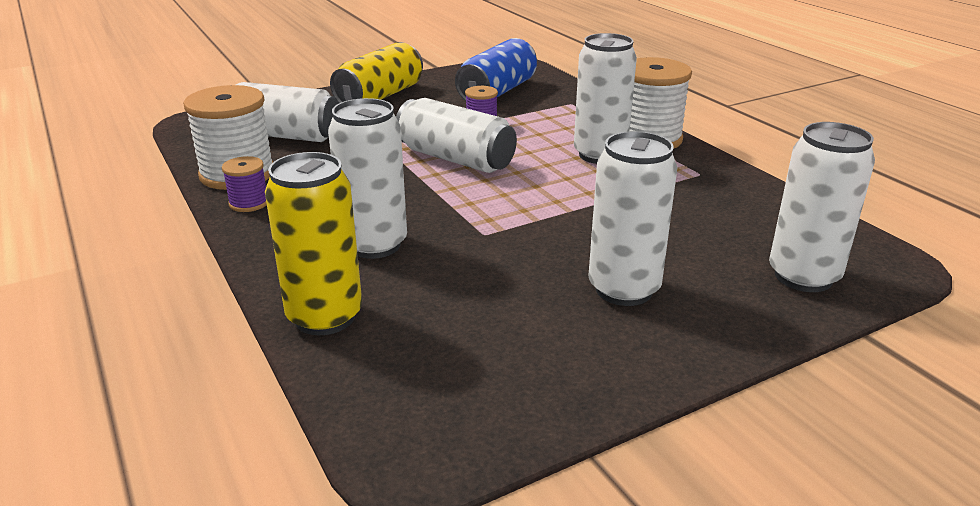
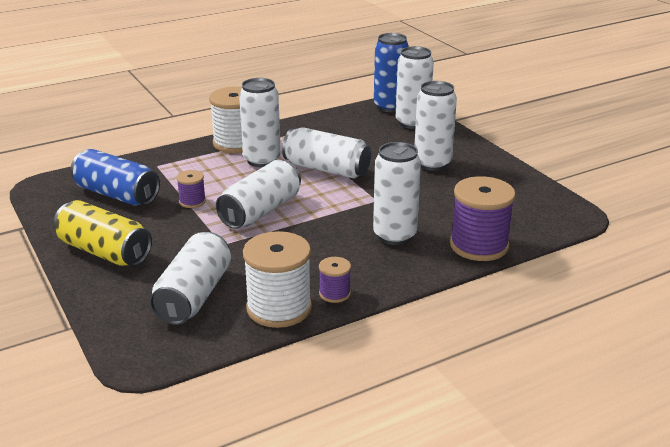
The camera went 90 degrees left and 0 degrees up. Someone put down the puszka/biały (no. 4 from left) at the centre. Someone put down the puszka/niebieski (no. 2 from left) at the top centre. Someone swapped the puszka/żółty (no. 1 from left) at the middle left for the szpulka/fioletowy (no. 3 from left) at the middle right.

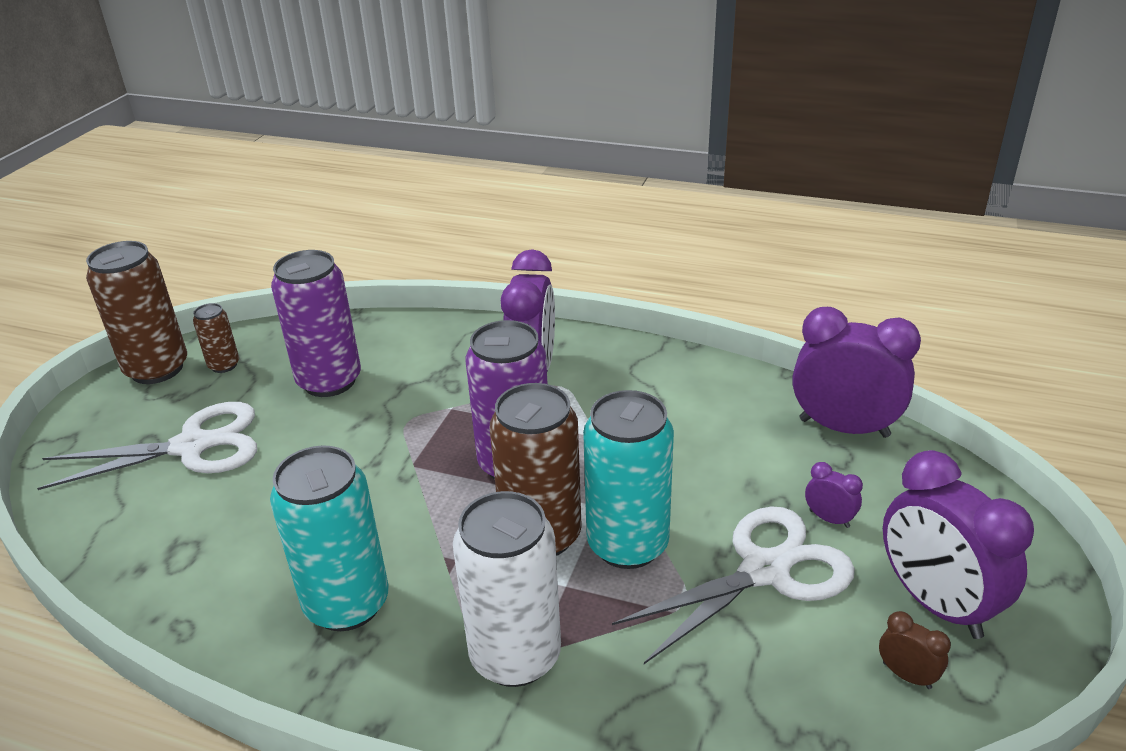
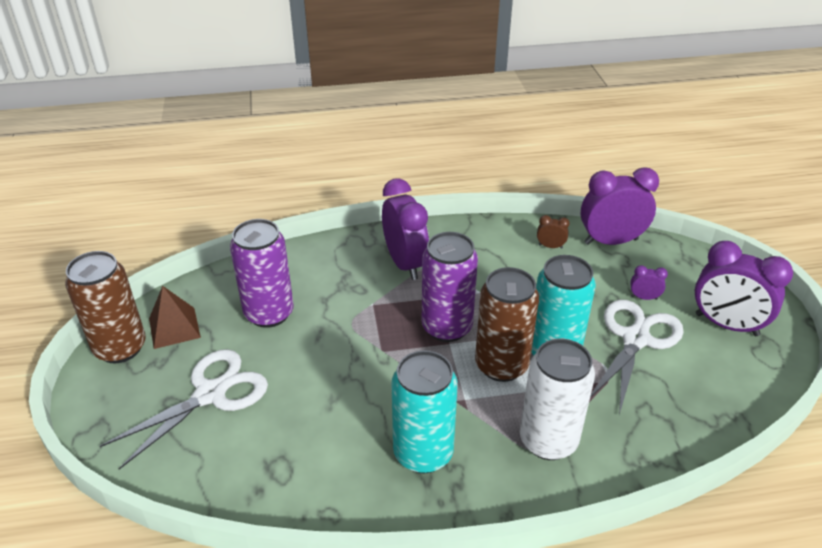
The camera went 30 degrees left and 5 degrees up. Someone swapped the puszka/brązowy (no. 2 from left) at the middle left for the piramida/brązowy at the middle left. Someone carried the budzik/brązowy from the bottom right to the middle right.

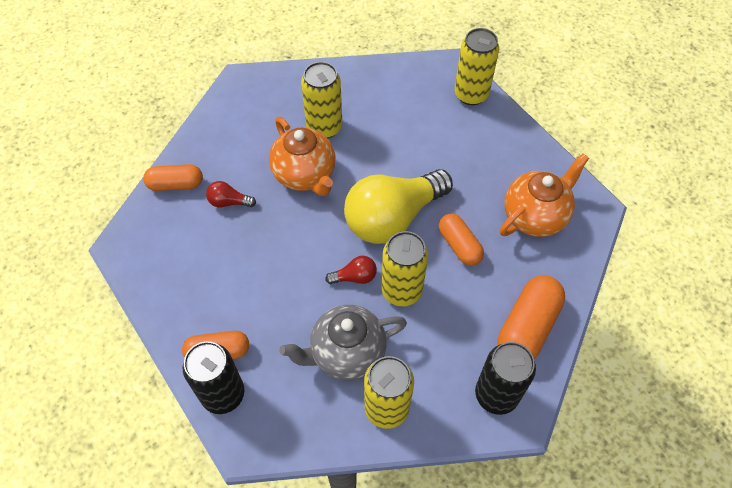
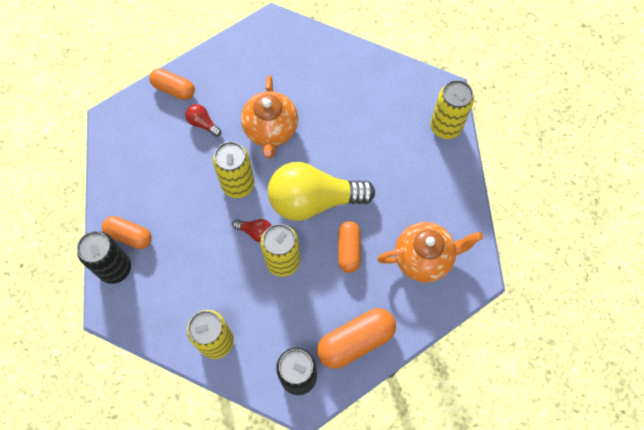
The camera went 30 degrees right and 10 degrees up. Someone carried the puszka/żółty (no. 1 from left in the first image) from the top centre to the centre. Someone took away the imbryk/szary at the bottom centre.

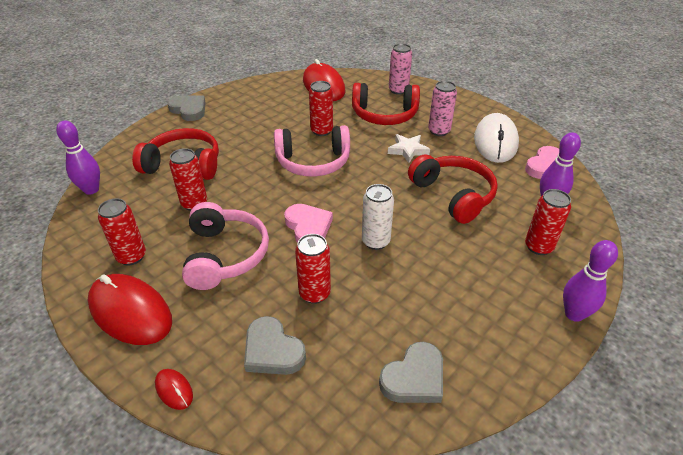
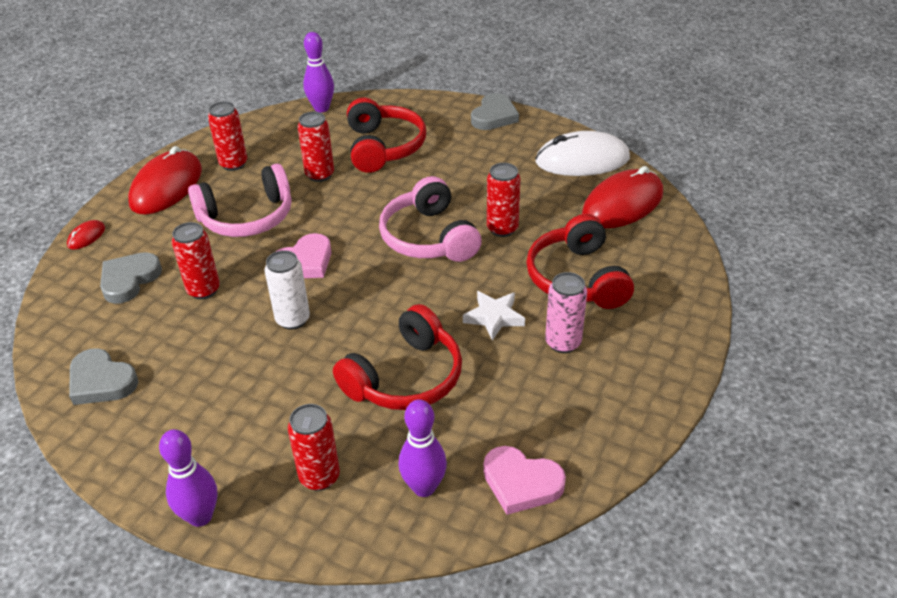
The camera went 75 degrees right and 0 degrees up. Someone carried the myszka/biały from the top right to the top centre. Someone took away the puszka/różowy (no. 1 from left) at the top centre.

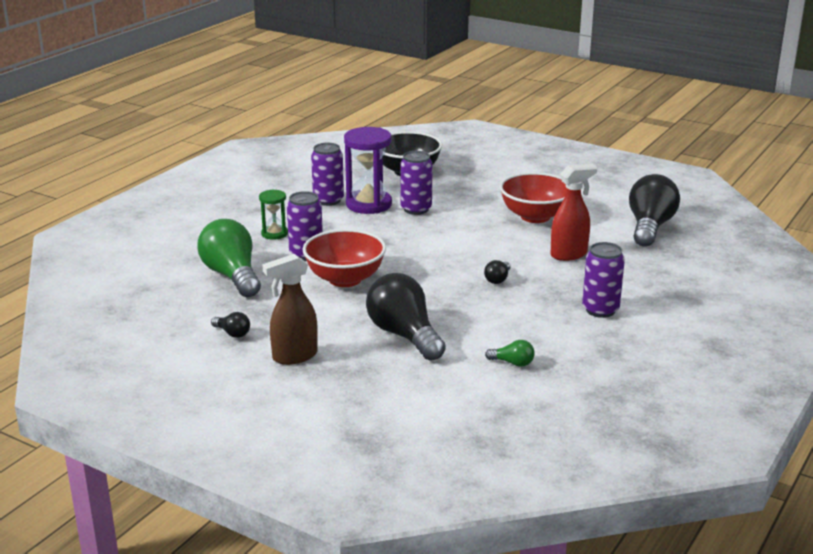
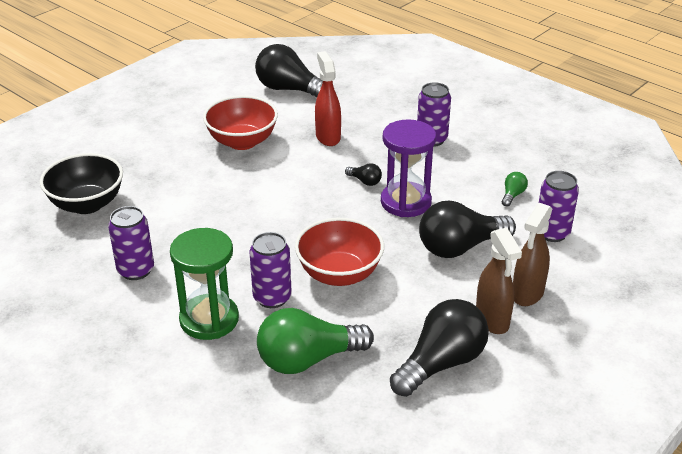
The camera went 80 degrees left and 10 degrees up. Someone scaled the klepsydra/zielony at the centre by 1.83. Someone carried the klepsydra/fioletowy from the top centre to the centre. Someone scaled the żarówka/czarny (no. 1 from left in the first image) at the middle left by 2.32. Someone put down the spryskiwacz/brązowy (no. 2 from left) at the middle right. Someone carried the puszka/fioletowy (no. 3 from left in the first image) from the top centre to the middle right.

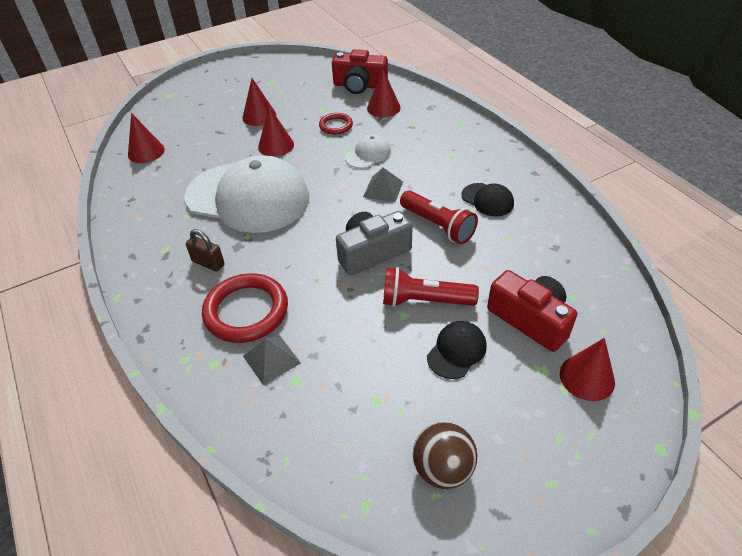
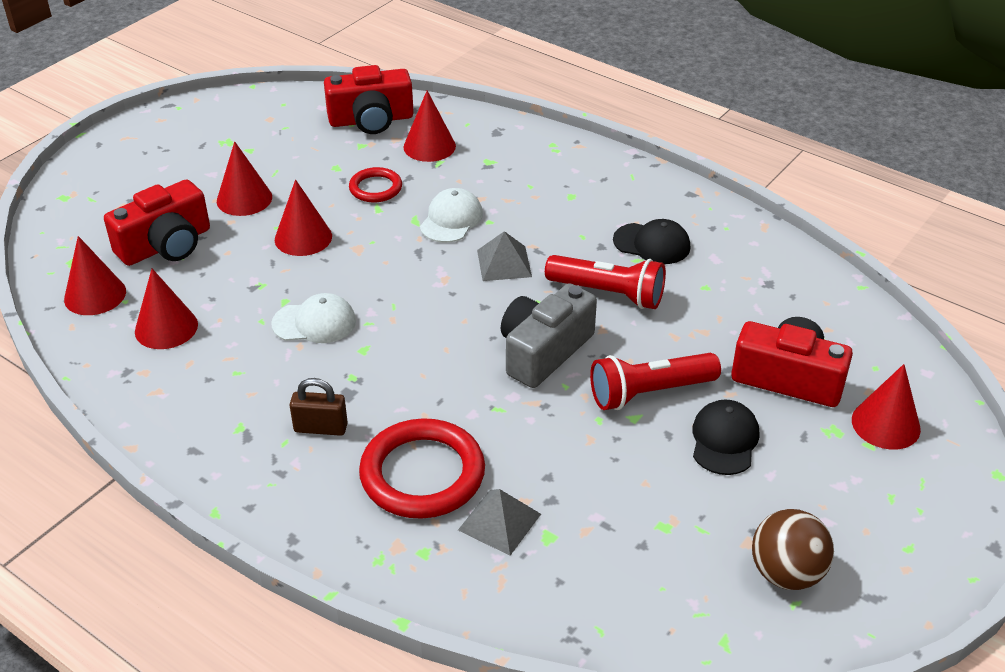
The camera went 25 degrees left and 5 degrees down. Someone put down the aparat fotograficzny/czerwony (no. 1 from left) at the top left. Someone put down the stożek/czerwony (no. 2 from left) at the middle left. Someone scaled the czapka/biały (no. 1 from left) at the middle left by 0.42.

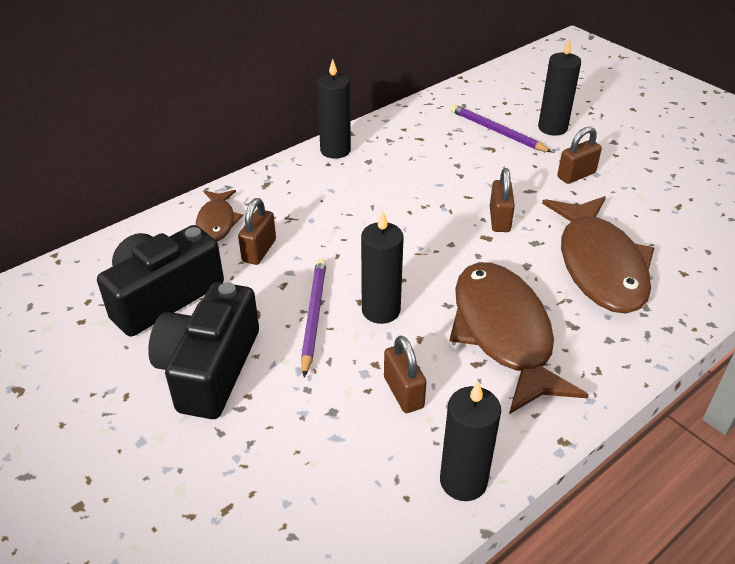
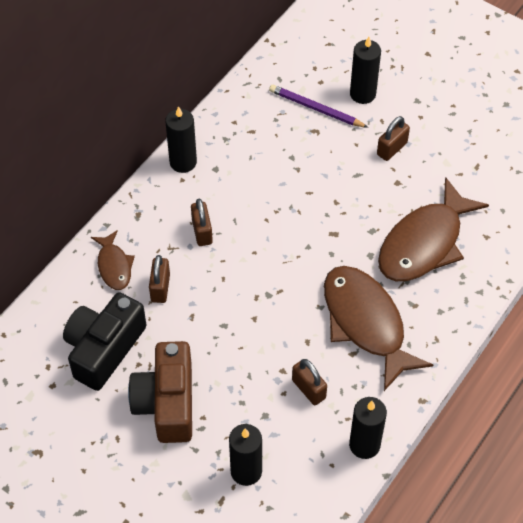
The camera went 15 degrees left and 15 degrees up. Someone repainted the aparat fotograficzny/czarny (no. 2 from left) at the middle left, which became the aparat fotograficzny/brązowy at the bottom left. Someone carried the kłódka/brązowy (no. 3 from left in the first image) from the middle right to the centre. Someone carried the świeca/czarny (no. 2 from left) from the centre to the bottom centre. Someone rotated the ryba/brązowy (no. 3 from left) at the middle right by 60 degrees clockwise. Someone took away the ołówek/fioletowy (no. 1 from left) at the centre.

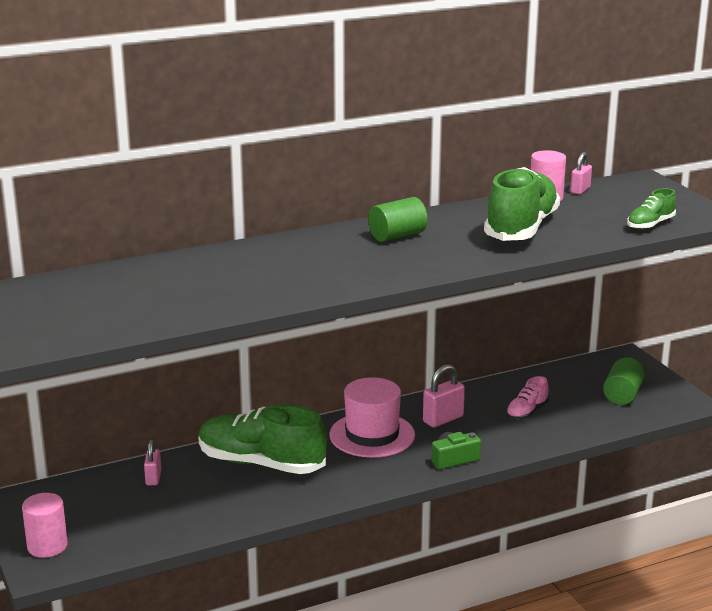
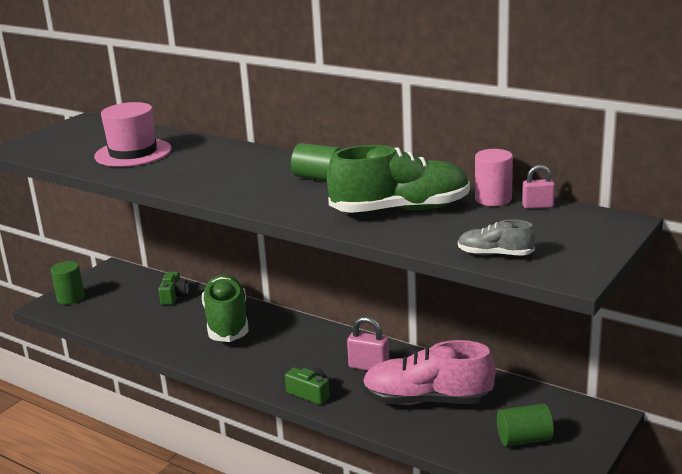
The camera went 60 degrees right and 0 degrees up. Someone repainted the walec/różowy (no. 1 from left) at the bottom left, which became the walec/zielony (no. 1 from left) at the middle left. Someone carried the kapelusz/różowy from the bottom centre to the top left. Someone swapped the kłódka/różowy (no. 1 from left) at the bottom left for the aparat fotograficzny/zielony (no. 1 from left) at the middle left. Someone scaled the but/różowy at the middle right by 2.08. Someone repainted the but/zielony (no. 3 from left) at the middle right, which became the but/szary at the middle right.

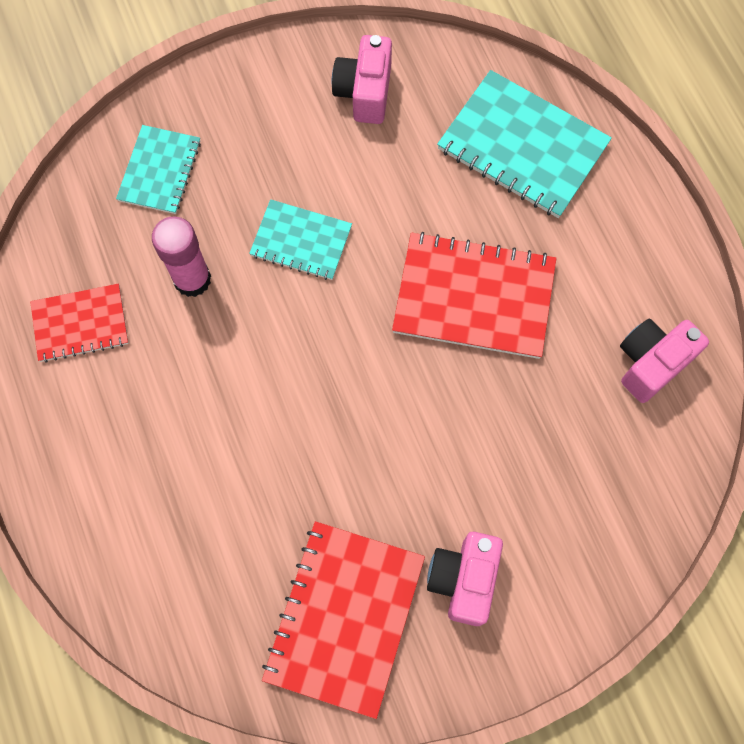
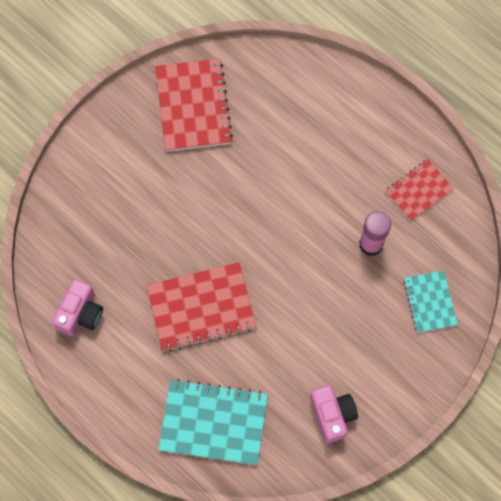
The camera went 155 degrees right and 0 degrees up. Someone took away the zeszyt/turkusowy (no. 2 from left) at the top centre. Someone took away the aparat fotograficzny/różowy (no. 2 from left) at the bottom centre.

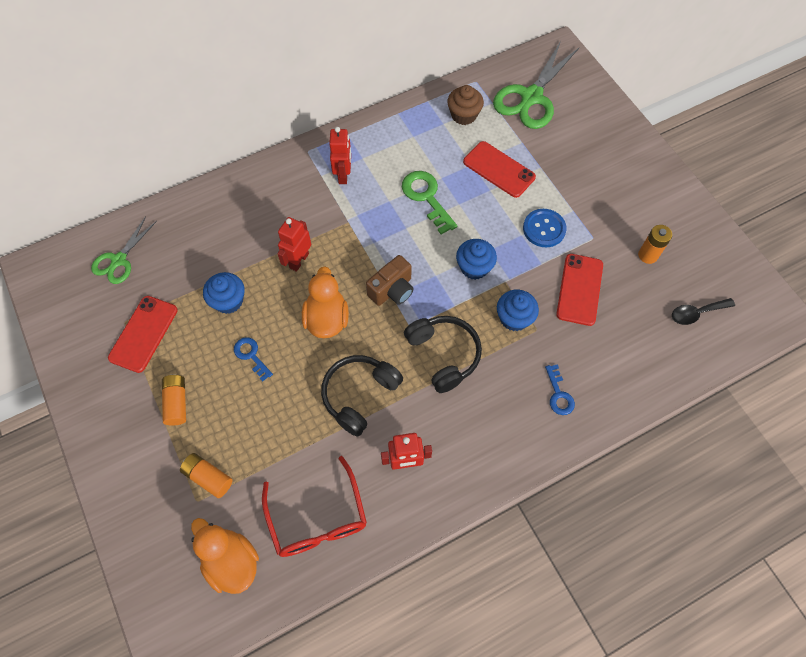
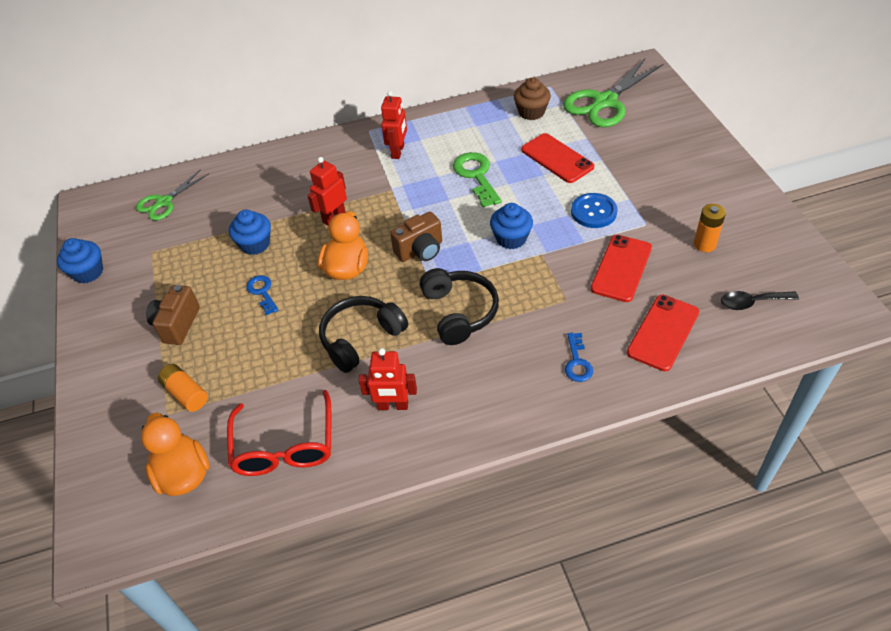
The camera went 15 degrees right and 15 degrees down. Someone carried the muffinka/niebieski (no. 3 from left in the first image) from the centre to the middle left. Someone swapped the bateria/pomarańczowy (no. 1 from left) at the middle left for the aparat fotograficzny/brązowy (no. 1 from left) at the middle left. Someone carried the telefon/czerwony (no. 1 from left in the first image) from the middle left to the middle right.

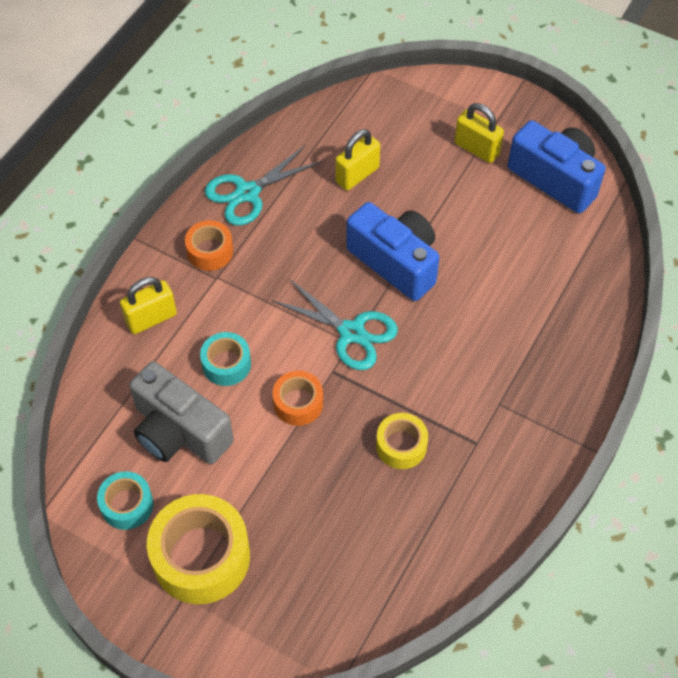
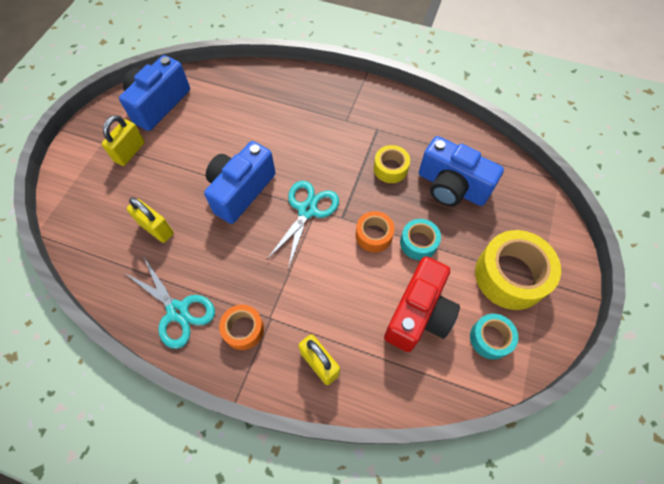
The camera went 100 degrees left and 5 degrees up. Someone repainted the aparat fotograficzny/szary at the middle left, which became the aparat fotograficzny/czerwony at the centre. Someone carried the taśma klejąca/turkusowy (no. 2 from left in the first image) from the middle left to the centre. Someone put down the aparat fotograficzny/niebieski (no. 3 from left) at the middle right.

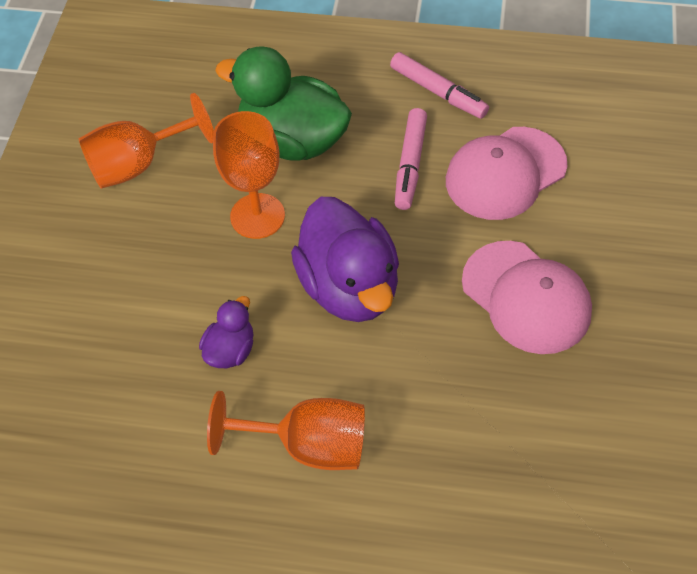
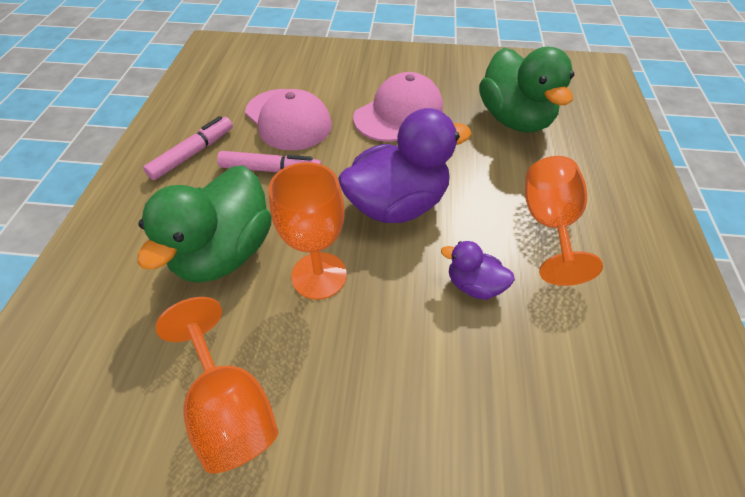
The camera went 95 degrees left and 5 degrees down. Someone put down the kaczka/zielony (no. 2 from left) at the top right.

